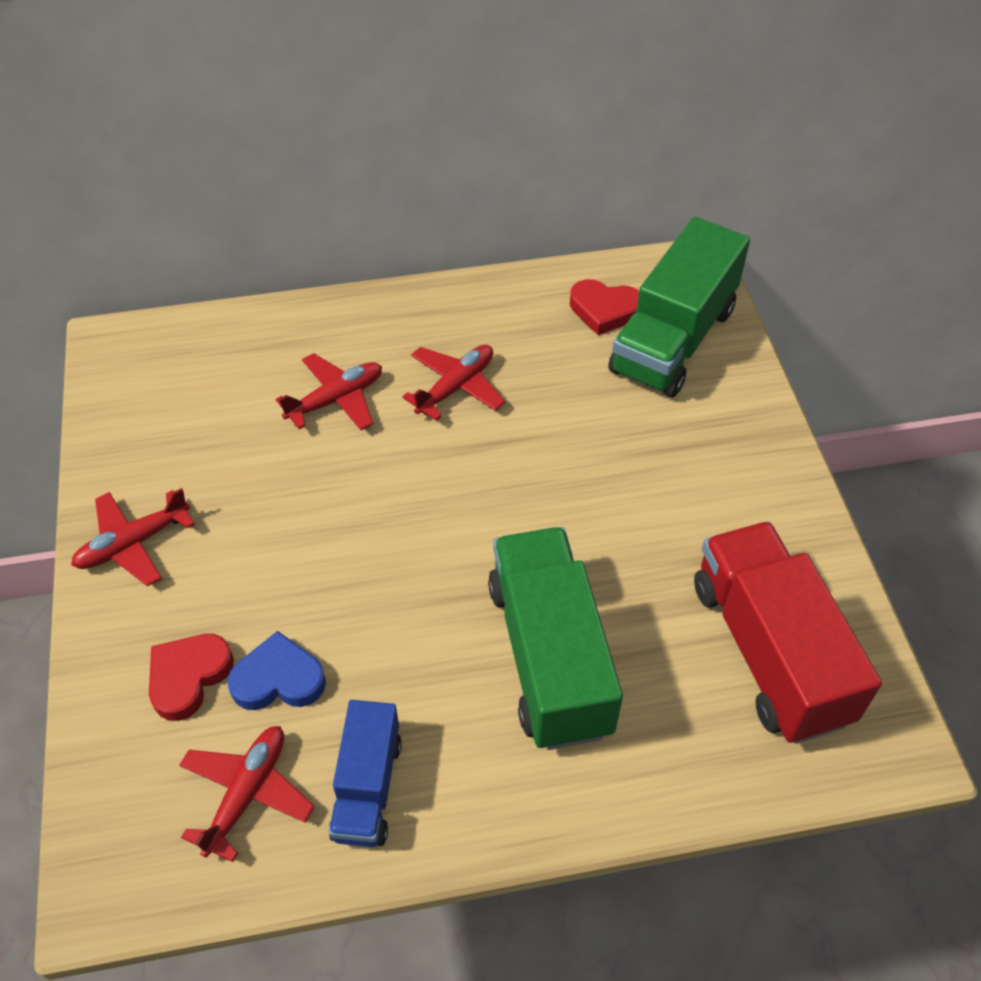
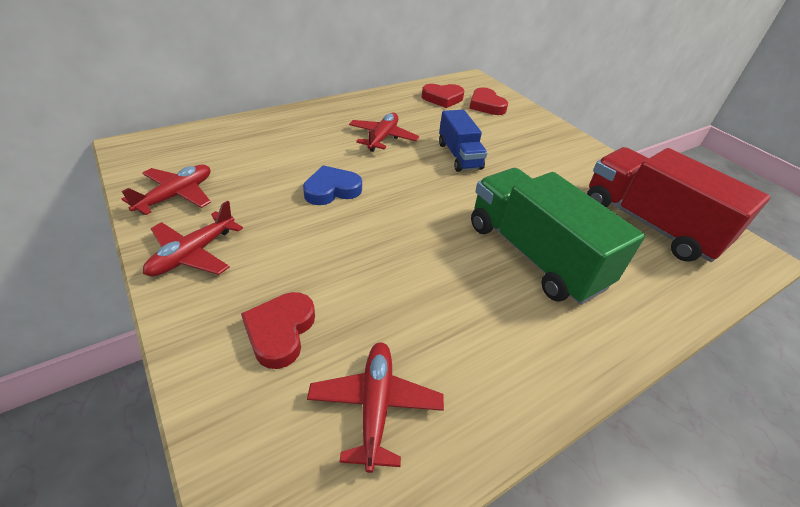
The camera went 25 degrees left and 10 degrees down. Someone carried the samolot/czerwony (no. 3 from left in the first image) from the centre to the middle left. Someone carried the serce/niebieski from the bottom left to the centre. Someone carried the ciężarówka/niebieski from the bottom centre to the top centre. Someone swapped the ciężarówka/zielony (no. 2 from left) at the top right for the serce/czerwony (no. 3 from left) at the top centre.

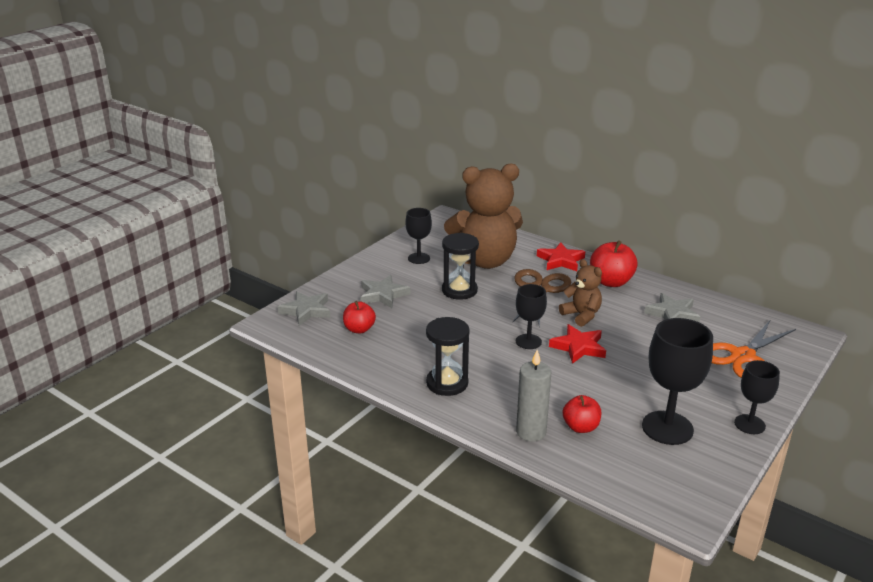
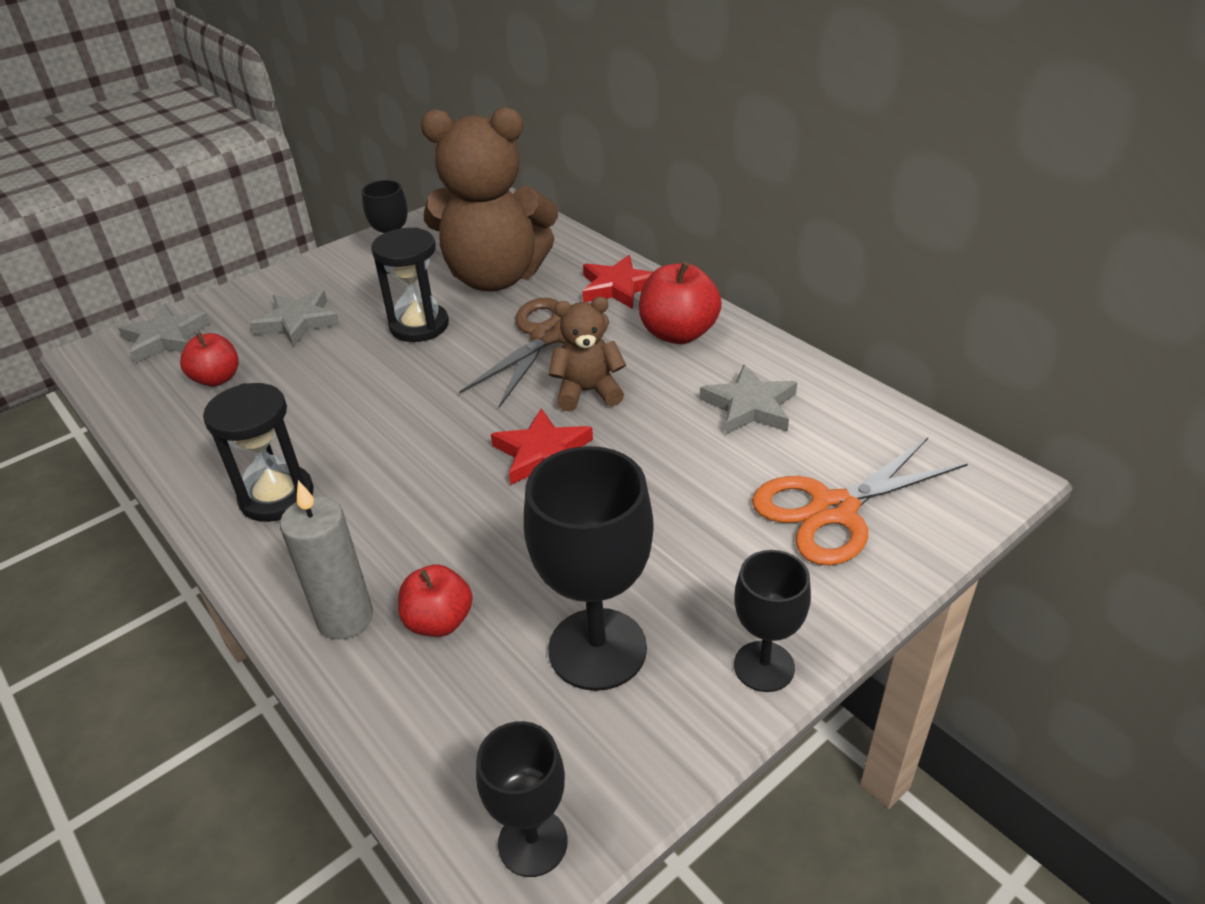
The camera went 15 degrees right and 10 degrees up. Someone carried the kielich/czarny (no. 2 from left) from the centre to the bottom centre. Someone rotated the miś/brązowy (no. 2 from left) at the centre by 75 degrees counterclockwise.

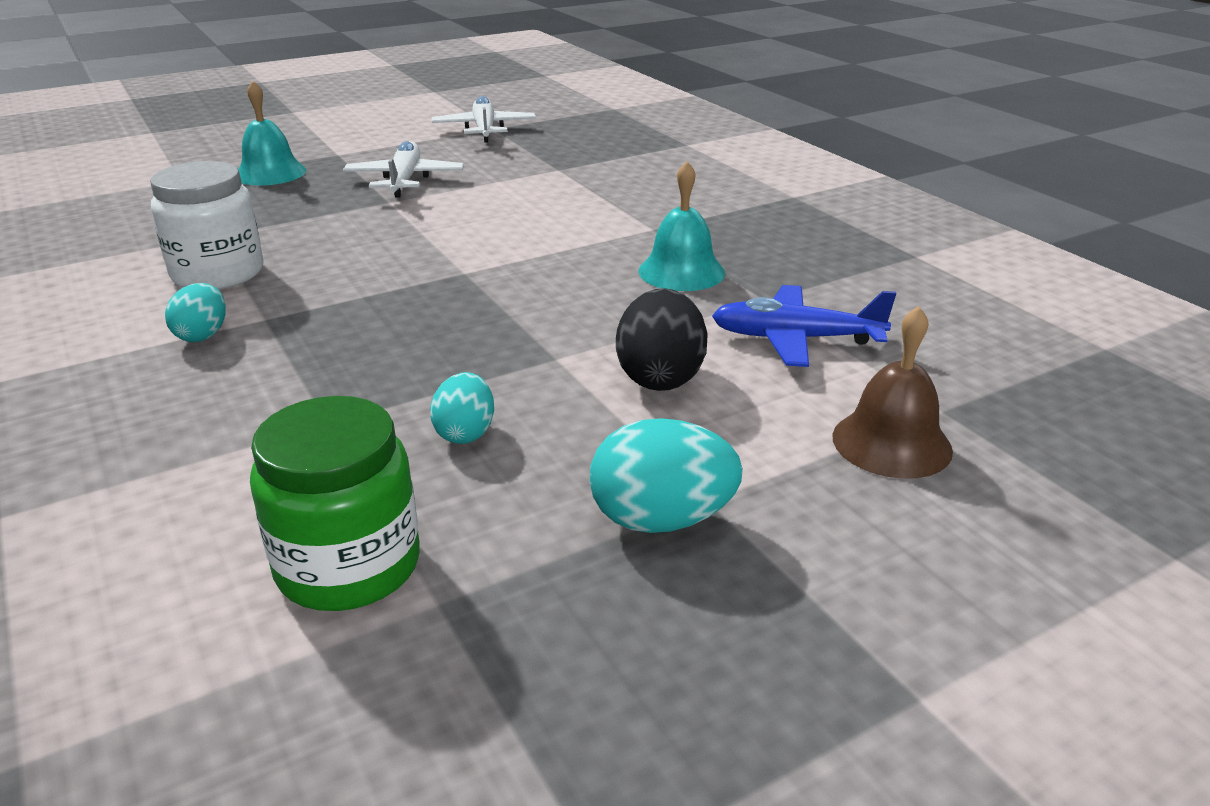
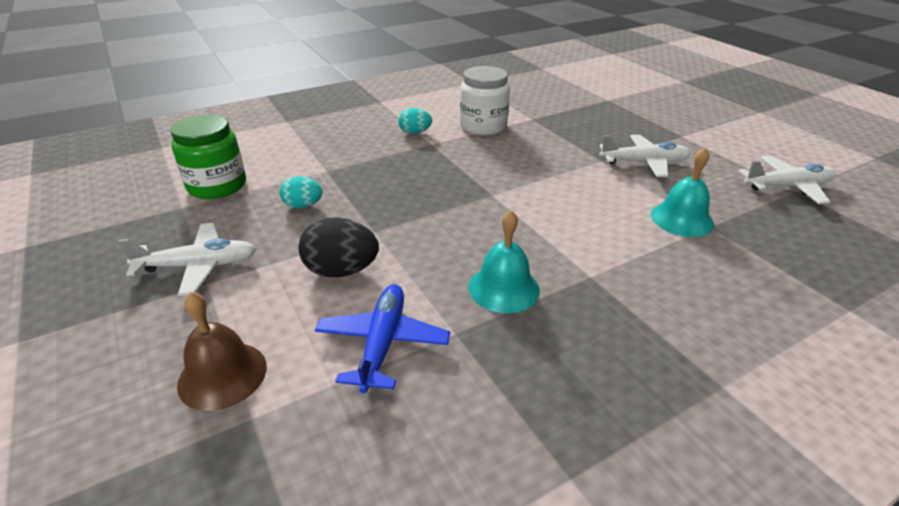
The camera went 90 degrees right and 5 degrees up. Someone swapped the jajko/turkusowy (no. 3 from left) at the centre for the samolot/biały (no. 1 from left) at the middle left. Someone carried the dzwonek/turkusowy (no. 1 from left in the first image) from the top left to the middle right.

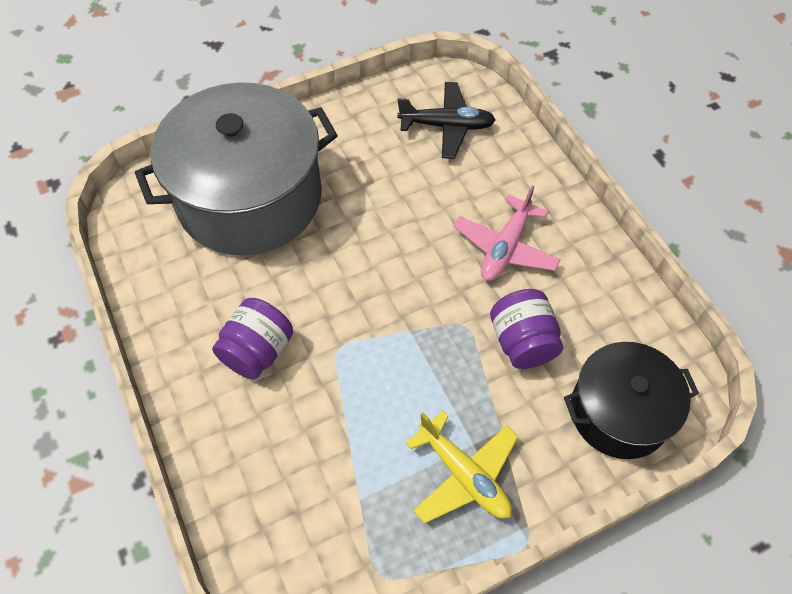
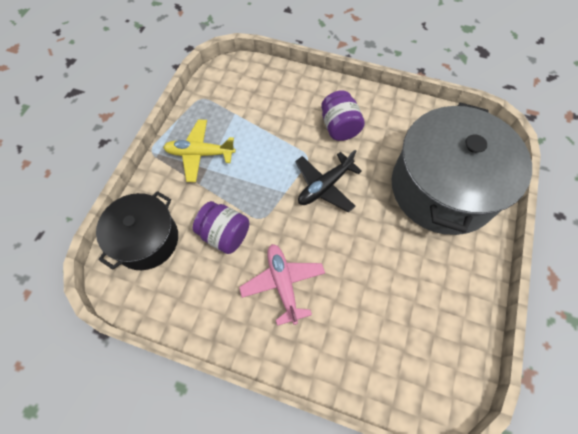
The camera went 135 degrees right and 5 degrees up. Someone carried the samolot/czarny from the top centre to the centre.

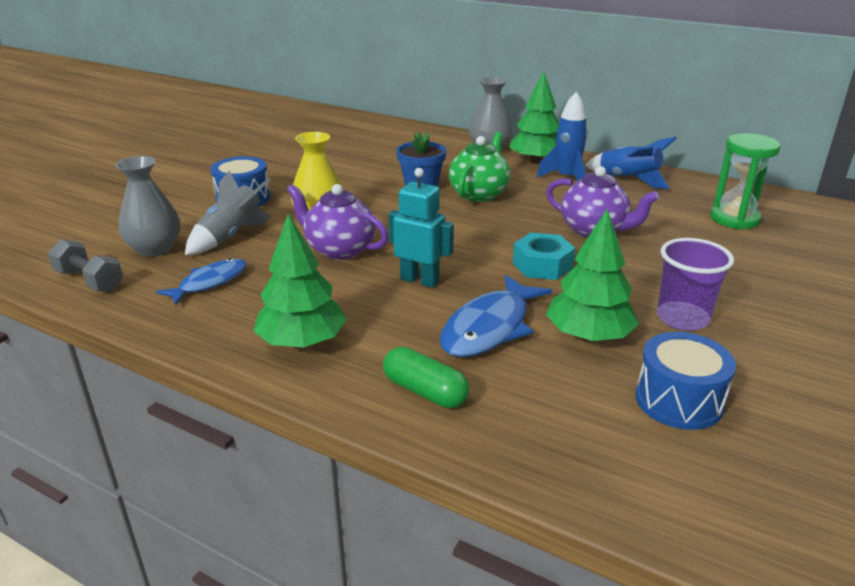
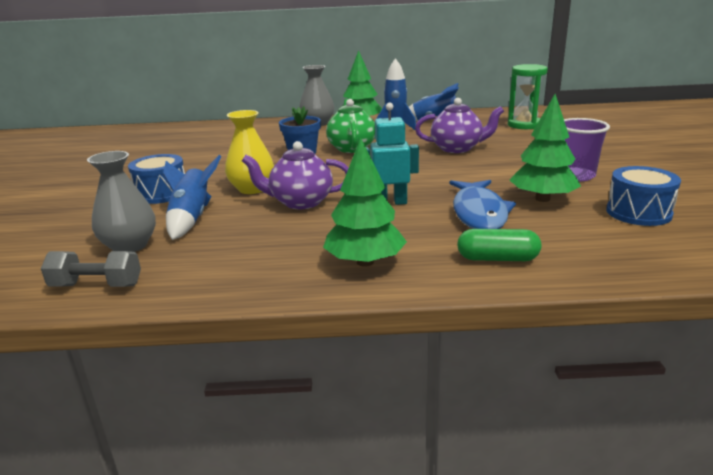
The camera went 30 degrees left and 5 degrees down. Someone repainted the rakieta/szary at the middle left, which became the rakieta/niebieski (no. 1 from left) at the middle left. Someone took away the ryba/niebieski (no. 1 from left) at the middle left. Someone took away the nakrętka/turkusowy at the centre.

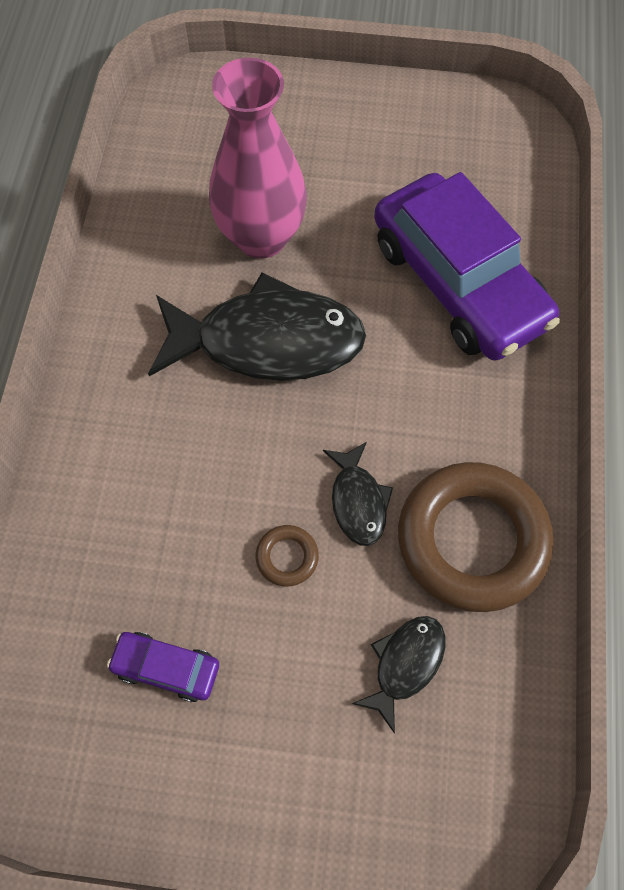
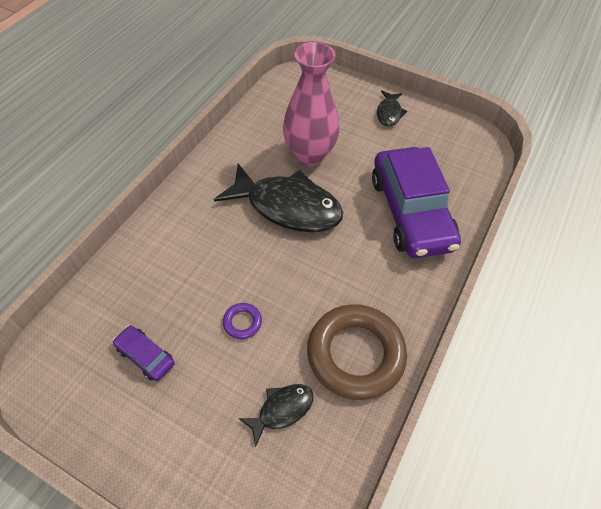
The camera went 20 degrees right and 10 degrees down. Someone repainted the pierścień/brązowy (no. 1 from left) at the centre, which became the pierścień/fioletowy at the centre. Someone carried the ryba/czarny (no. 2 from left in the first image) from the centre to the top centre.

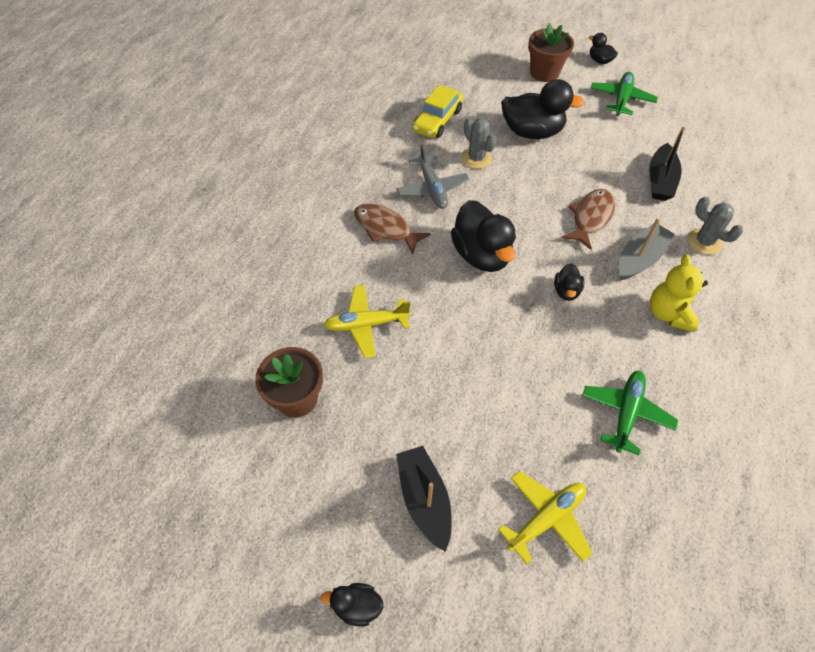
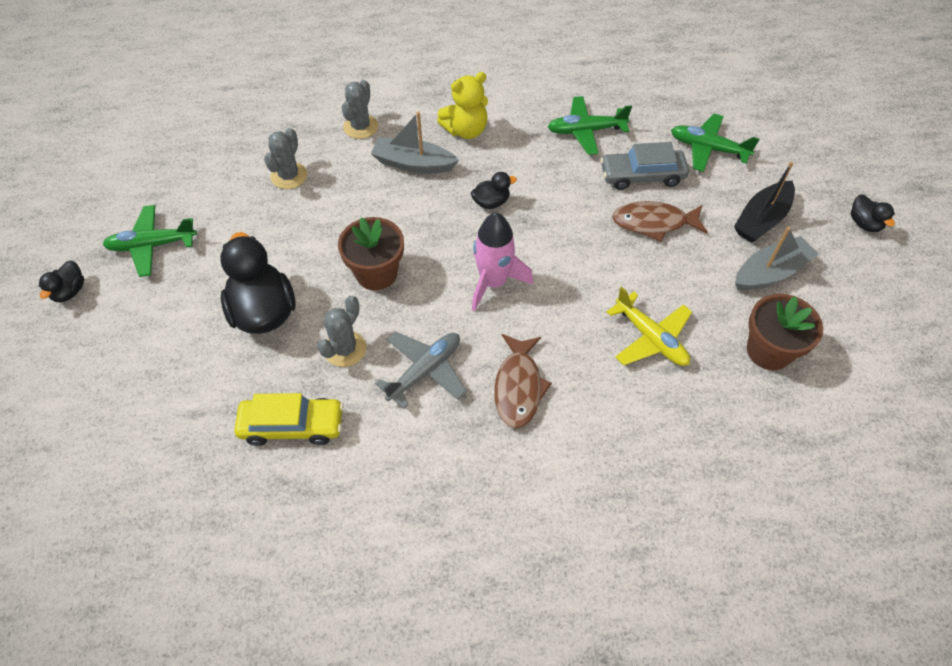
The camera went 120 degrees left and 0 degrees up. Someone swapped the łódka/czarny (no. 2 from left) at the top right for the kaktus/szary (no. 1 from left) at the top left. Someone carried the doniczka/brązowy (no. 2 from left in the first image) from the top right to the centre. Someone swapped the kaczka/czarny (no. 2 from left) at the centre for the rakieta/różowy at the centre. Someone put down the samochód/szary at the top right. Someone carried the ryba/brązowy (no. 2 from left) from the middle right to the top right. Someone repainted the samolot/żółty (no. 2 from left) at the bottom right, which became the samolot/zielony (no. 3 from left) at the top right. Someone put down the łódka/szary (no. 2 from left) at the middle right.

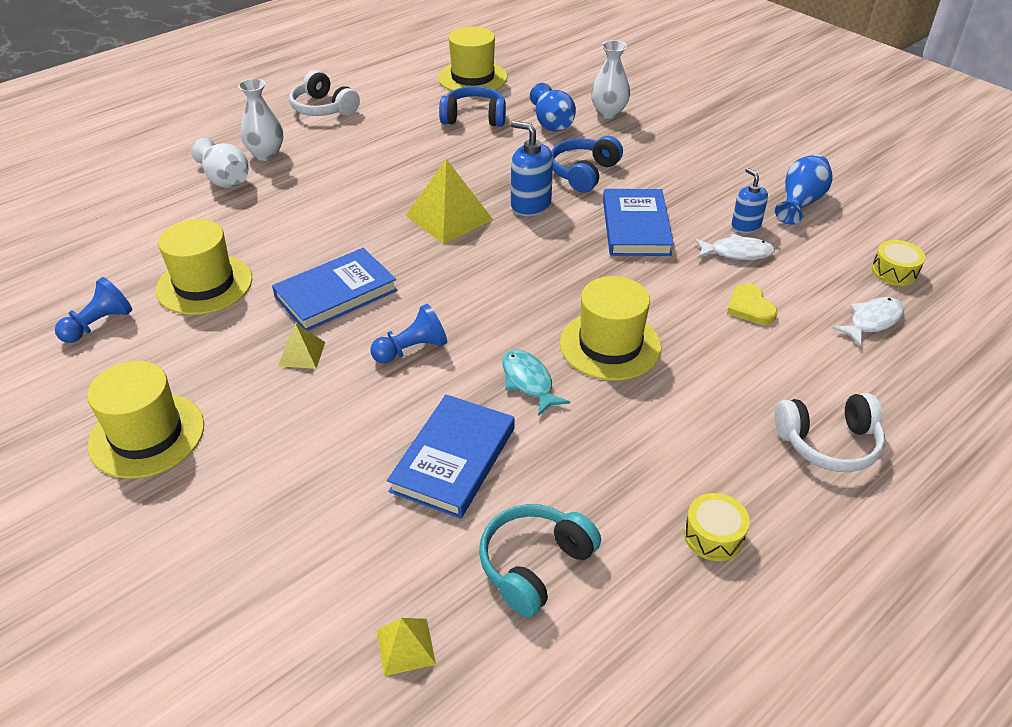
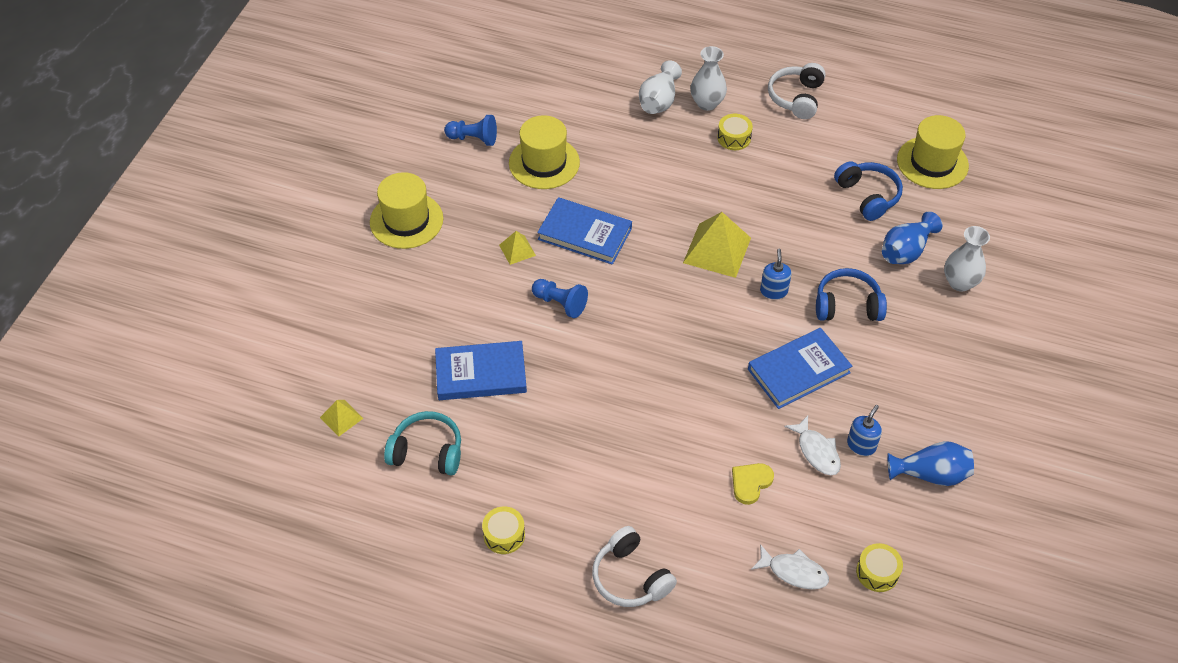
The camera went 60 degrees right and 10 degrees up. Someone put down the bęben/żółty (no. 2 from left) at the top centre. Someone scaled the dozownik mydła/niebieski (no. 1 from left) at the top centre by 0.66. Someone took away the ryba/turkusowy at the centre. Someone took away the kapelusz/żółty (no. 4 from left) at the centre.

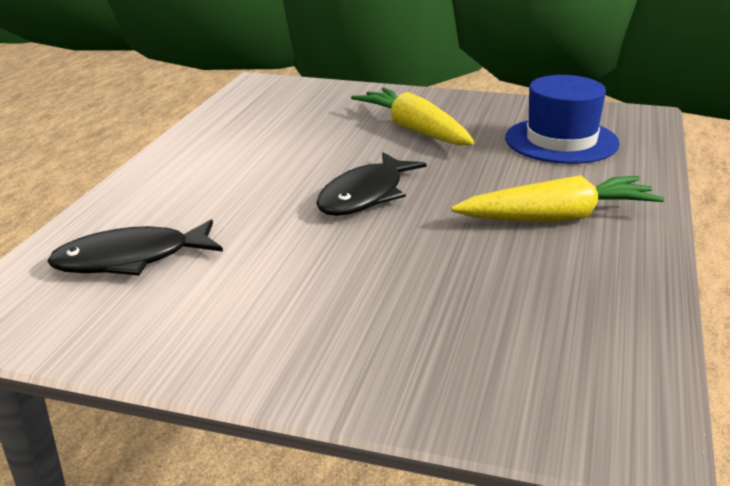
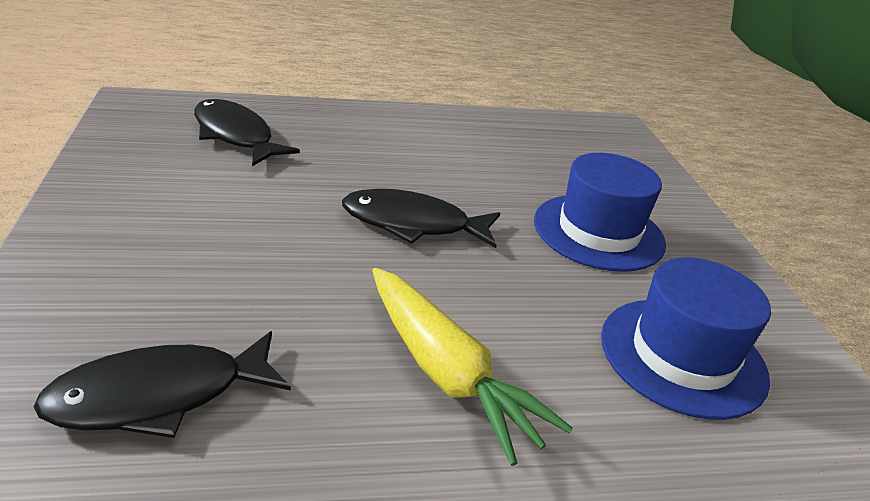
The camera went 60 degrees right and 5 degrees up. Someone put down the ryba/czarny (no. 1 from left) at the bottom left. Someone swapped the marchewka/żółty (no. 1 from left) at the top centre for the kapelusz/niebieski (no. 1 from left) at the middle right.

